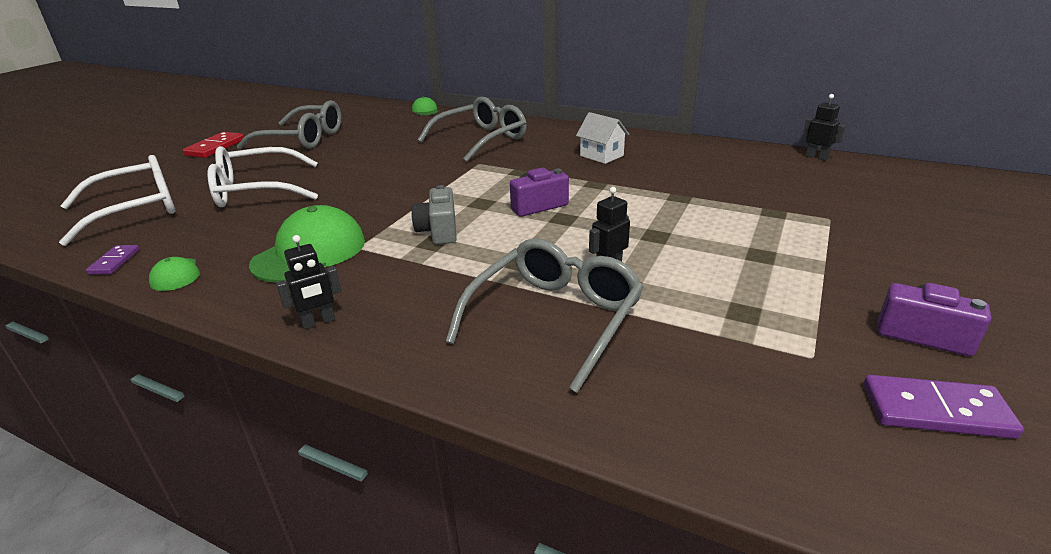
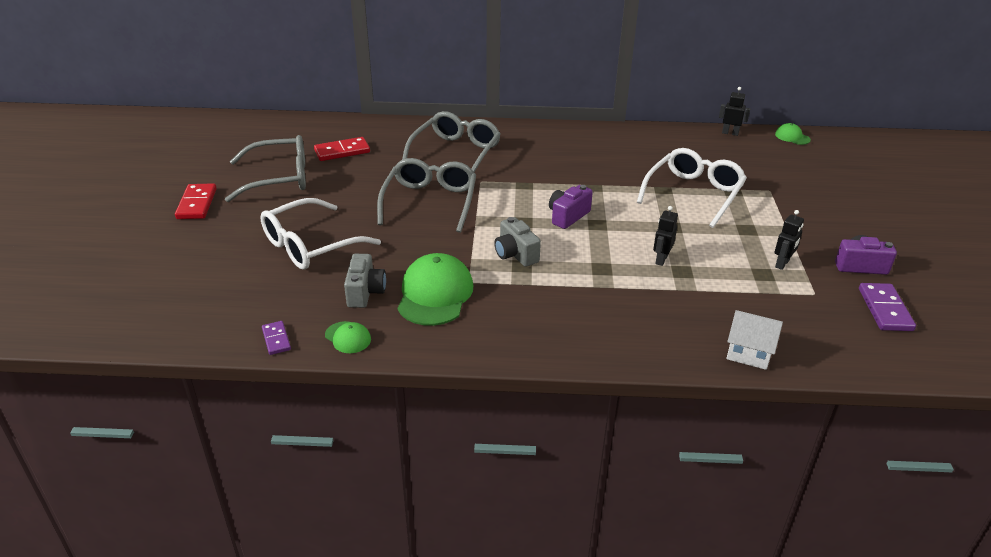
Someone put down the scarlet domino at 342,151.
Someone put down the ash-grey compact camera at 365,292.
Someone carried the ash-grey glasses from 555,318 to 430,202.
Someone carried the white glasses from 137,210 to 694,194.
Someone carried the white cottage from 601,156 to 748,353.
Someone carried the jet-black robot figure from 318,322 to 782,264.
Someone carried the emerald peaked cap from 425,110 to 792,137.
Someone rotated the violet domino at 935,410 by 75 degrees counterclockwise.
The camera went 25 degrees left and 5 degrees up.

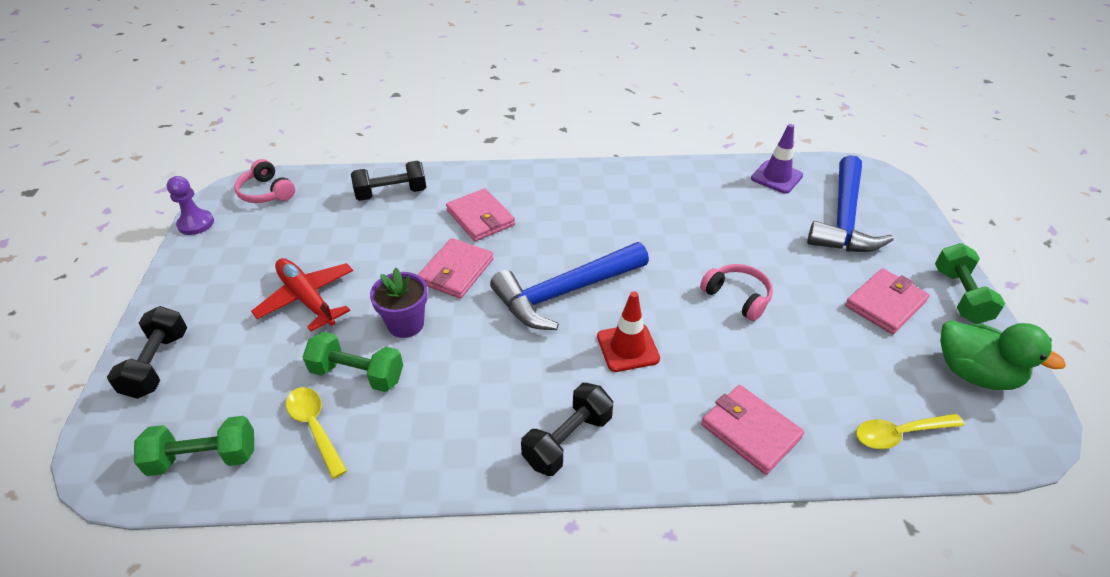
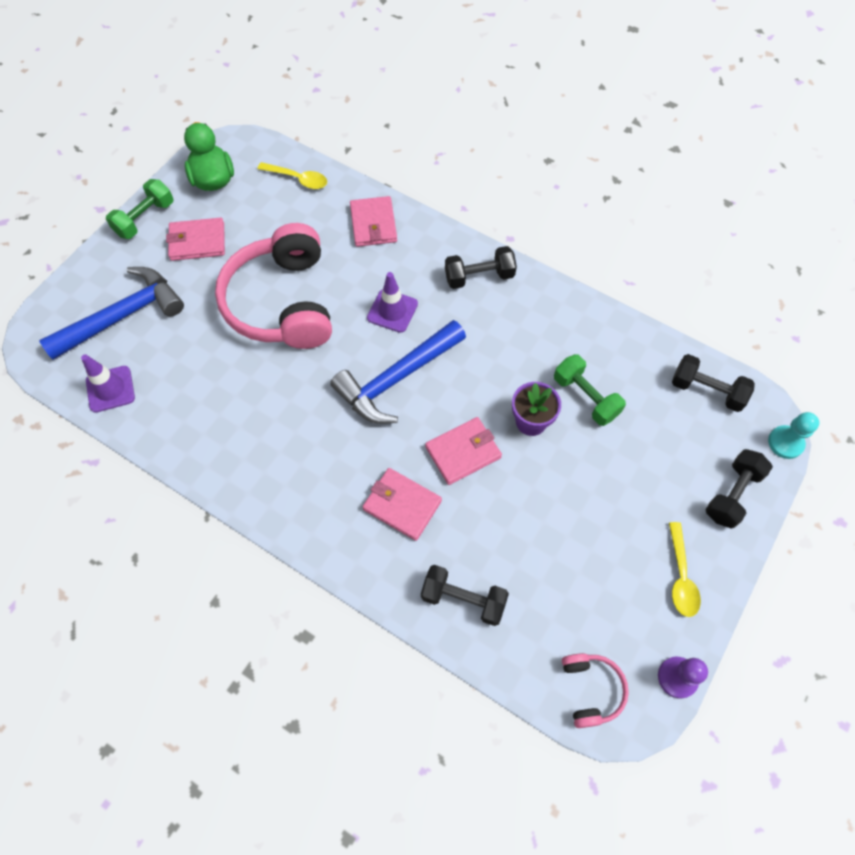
Someone scaled the pink headset at 737,297 by 2.25.
Someone rotated the cobalt claw hammer at 564,293 by 135 degrees clockwise.
Someone rotated the pink billfold at 480,218 by 60 degrees counterclockwise.
Someone repainted the scarlet safety cone at 628,348, which became the violet safety cone at 392,311.
Someone carried the bright yellow teaspoon from 315,427 to 681,577.
Someone repainted the emerald hand weight at 204,458, which became the jet-black hand weight at 706,391.
Someone put down the turquoise chess pawn at 785,443.
Someone took away the scarlet plane at 307,299.
The camera went 145 degrees left and 20 degrees up.

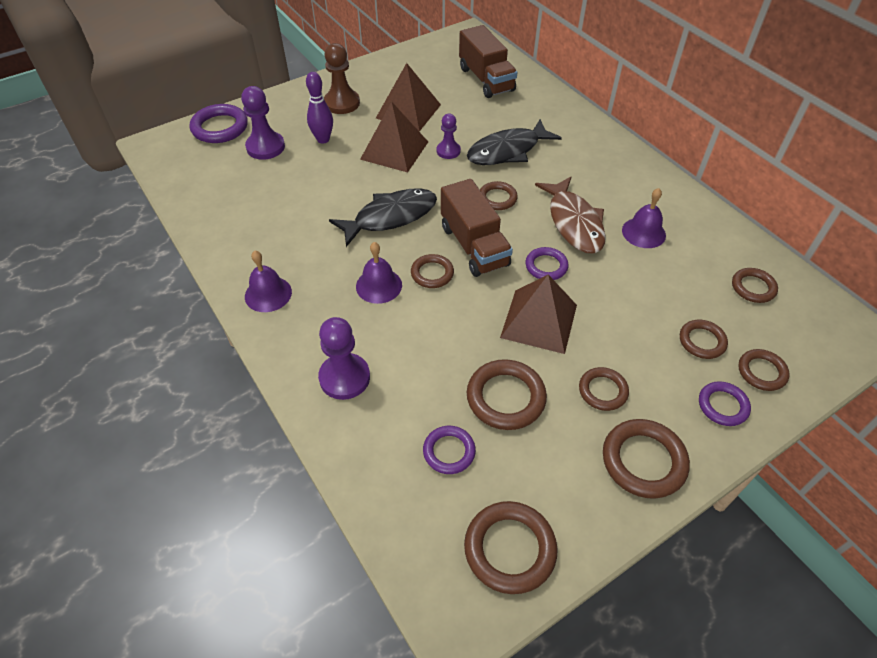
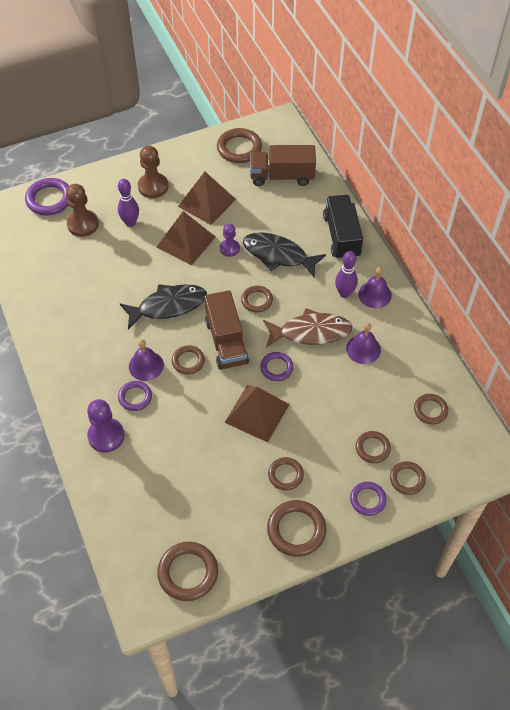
Someone repainted the violet chess pawn at 265,147, which became the brown chess pawn at 83,224.
Someone carried the violet hoop from 449,451 to 135,397.
Someone carried the brown hoop from 505,397 to 239,148.
Someone rotated the jet-black fish figure at 507,151 by 45 degrees clockwise.
Someone rotated the brown lorry at 486,79 by 105 degrees clockwise.
Someone rotated the brown fish figure at 574,223 by 90 degrees counterclockwise.
Someone put down the jet-black lorry at 341,236.
Someone put down the violet tenpin at 344,293.
Someone carried the violet bell from 268,294 to 375,294.
The camera went 10 degrees right and 5 degrees up.

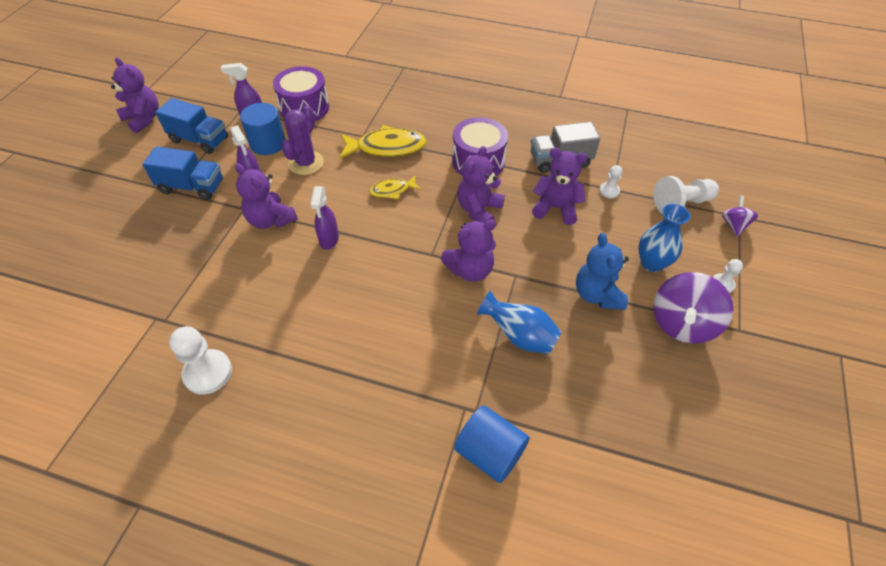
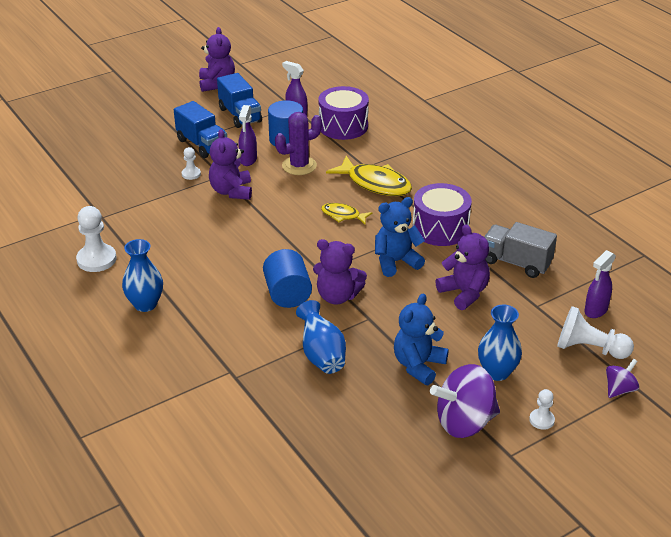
Someone put down the cobalt flower vase at 145,304.
Someone carried the white chess pawn from 609,191 to 191,174.
Someone carried the cobalt solid cylinder from 489,453 to 287,294.
Someone repainted the violet teddy at 479,210, which became the cobalt teddy at 396,262.
Someone carried the violet sprayer from 329,240 to 595,311.
The camera went 40 degrees right and 15 degrees down.

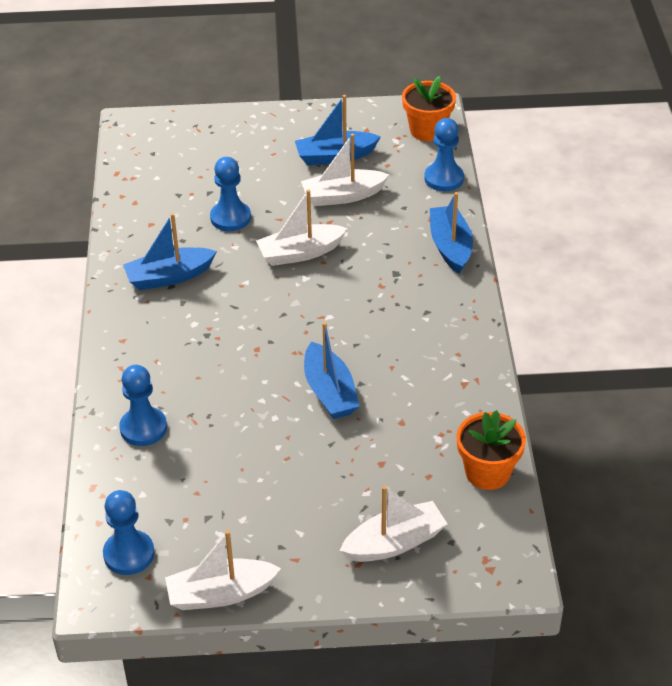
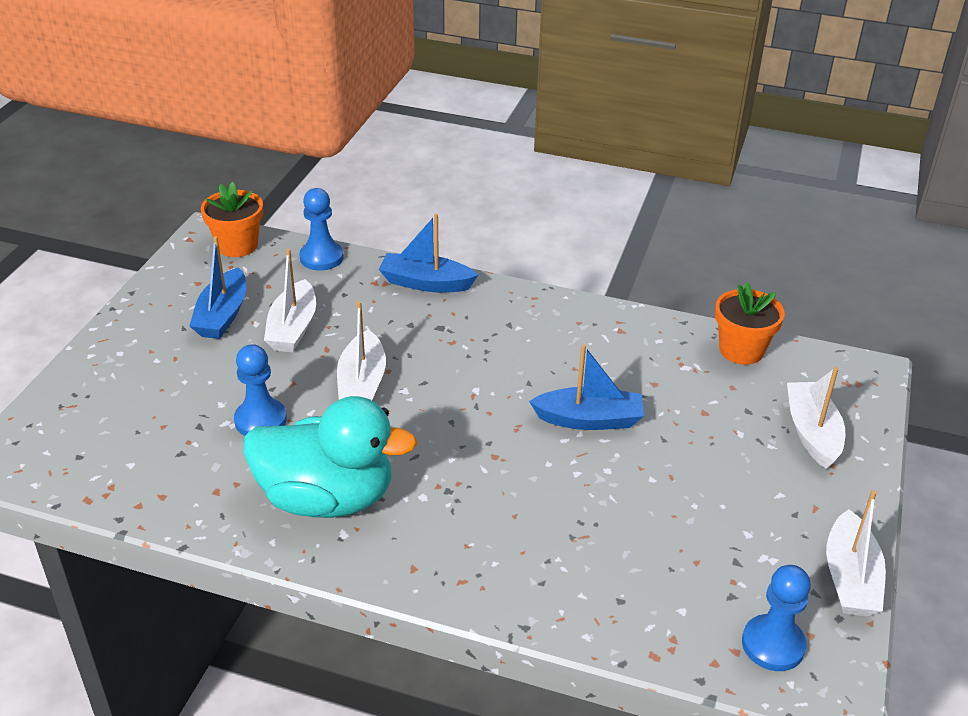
Someone swapped the cobalt boat at 169,277 for the turquoise rubber duck at 327,498.
Someone took away the cobalt chess pawn at 143,428.
The camera went 70 degrees left and 5 degrees down.

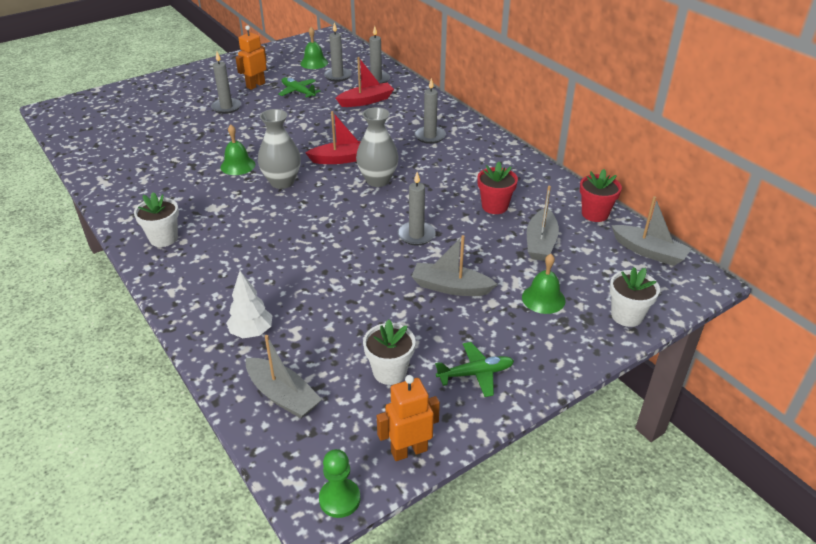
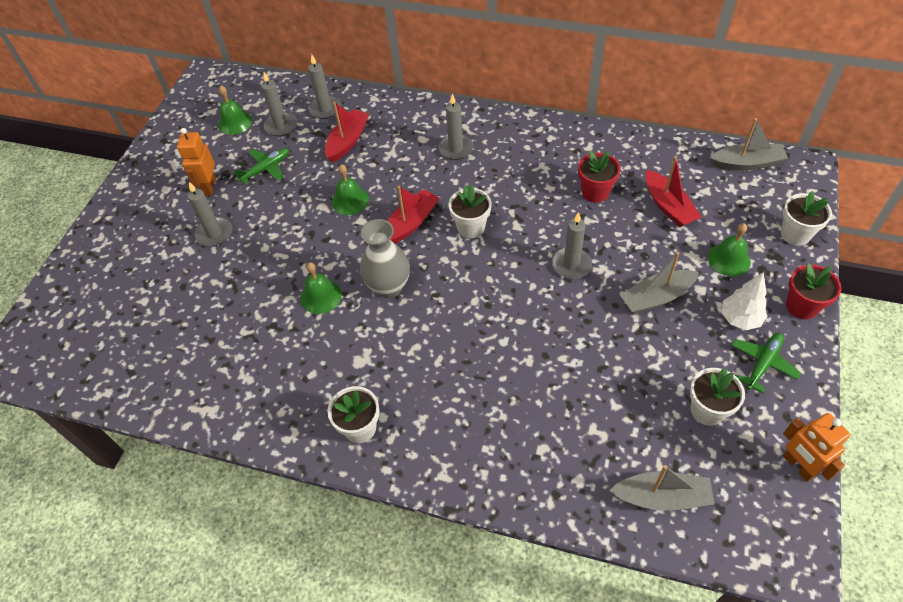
Someone rotated the emerald plane at 298,92 by 135 degrees clockwise.
Someone put down the emerald bell at 350,200.
Someone swapped the ash-grey flower vase at 378,180 for the white potted plant at 471,227.
Someone repainted the ash-grey boat at 540,243, which became the scarlet boat at 668,206.
Someone carried the white tree from 251,332 to 739,319.
Someone rotated the bright orange robot figure at 409,451 by 60 degrees counterclockwise.
Someone carried the scarlet potted plant from 595,214 to 801,306.
Someone took away the emerald chess pawn at 339,499.
The camera went 35 degrees left and 15 degrees up.

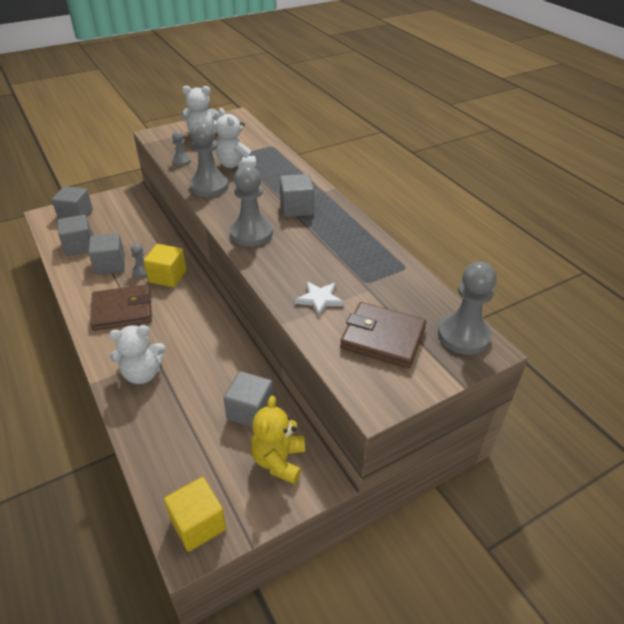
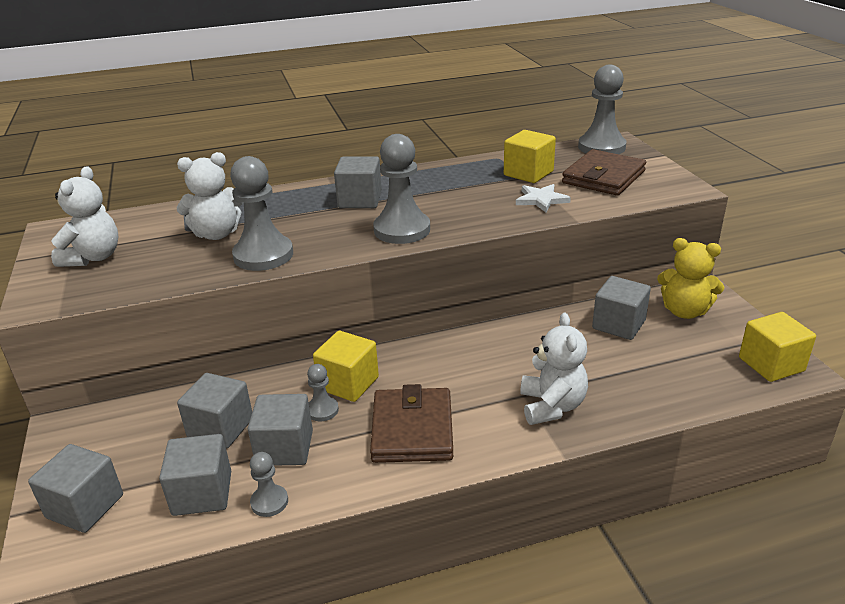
Someone put down the ash-grey cube at 221,428.
Someone carried the ash-grey chess pawn from 181,161 to 269,502.
Someone put down the bright yellow cube at 528,173.
The camera went 75 degrees left and 10 degrees down.

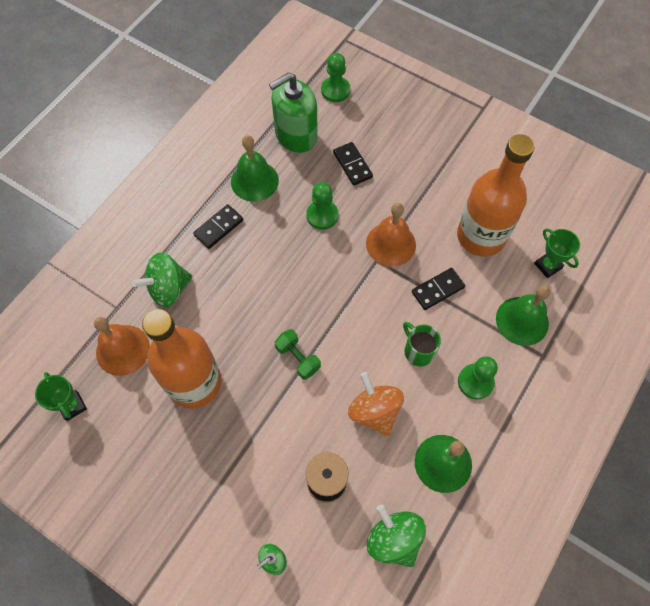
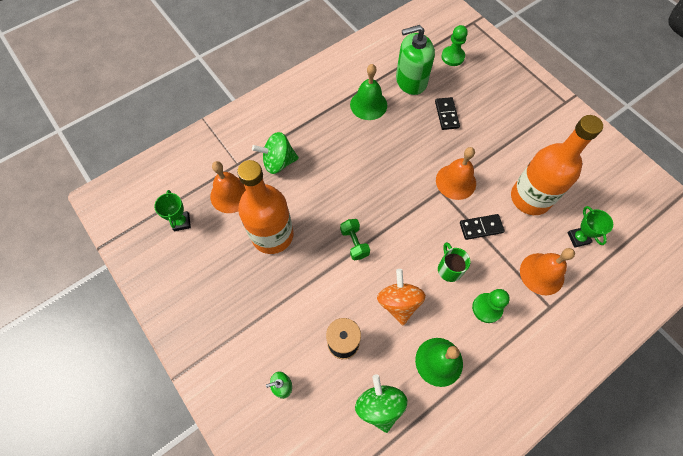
Someone repainted the emerald bell at 522,321, which became the bright orange bell at 542,273.
Someone took away the jet-black domino at 218,227.
Someone took away the emerald chess pawn at 322,215.
The camera went 20 degrees right and 0 degrees up.

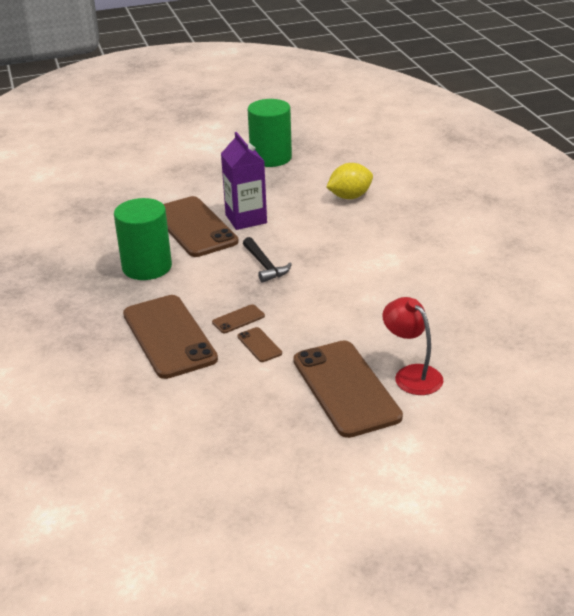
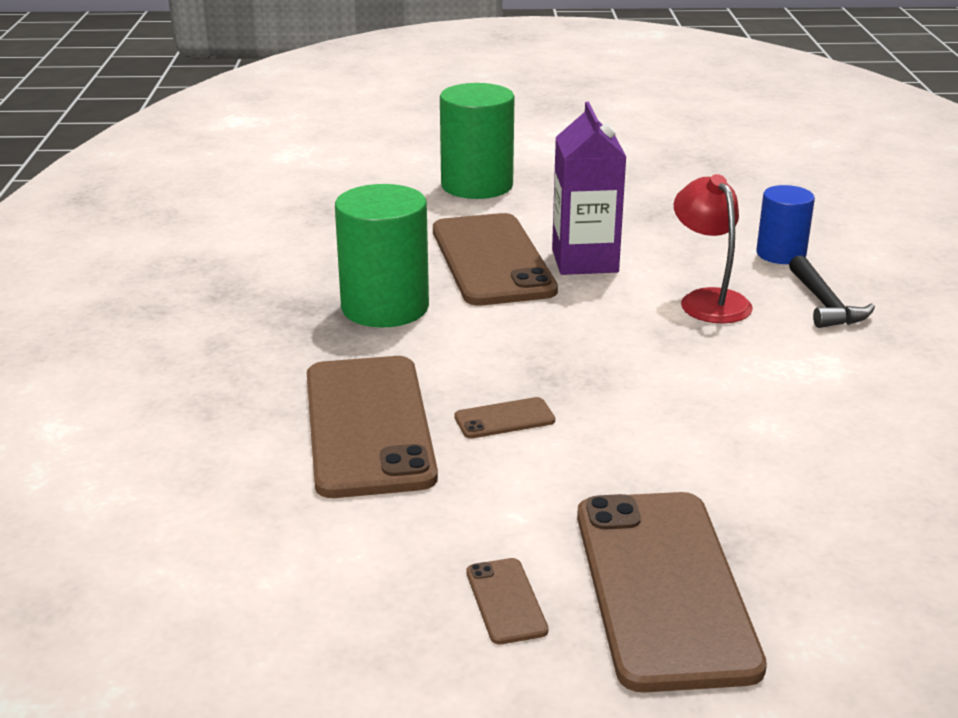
Someone carried the emerald solid cylinder from 271,158 to 477,185.
Someone carried the brown mobile phone from 259,345 to 506,601.
Someone carried the scarlet reading lamp from 411,374 to 708,300.
Someone swapped the bright yellow citrus fruit at 350,197 for the cobalt solid cylinder at 781,254.
Someone carried the jet-black claw hammer from 265,265 to 825,304.
The camera went 15 degrees right and 5 degrees down.

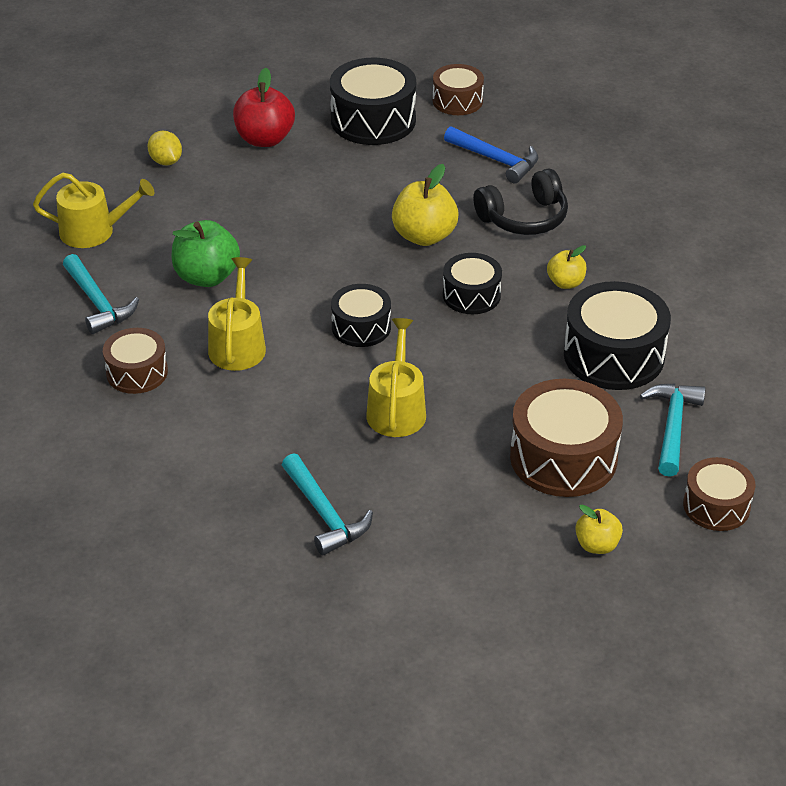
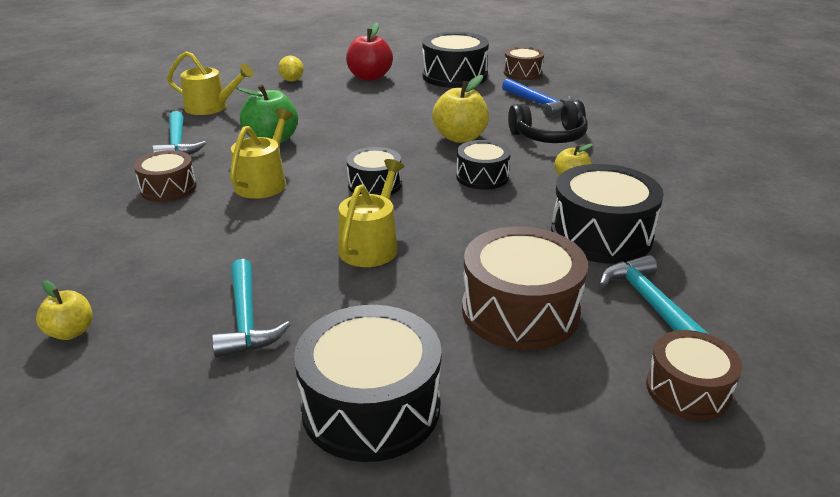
Someone carried the bright yellow toy apple from 597,545 to 71,332.
Someone put down the jet-black drum at 371,406.
Someone rotated the turquoise claw hammer at 672,427 by 45 degrees counterclockwise.
The camera went 15 degrees right and 10 degrees down.

